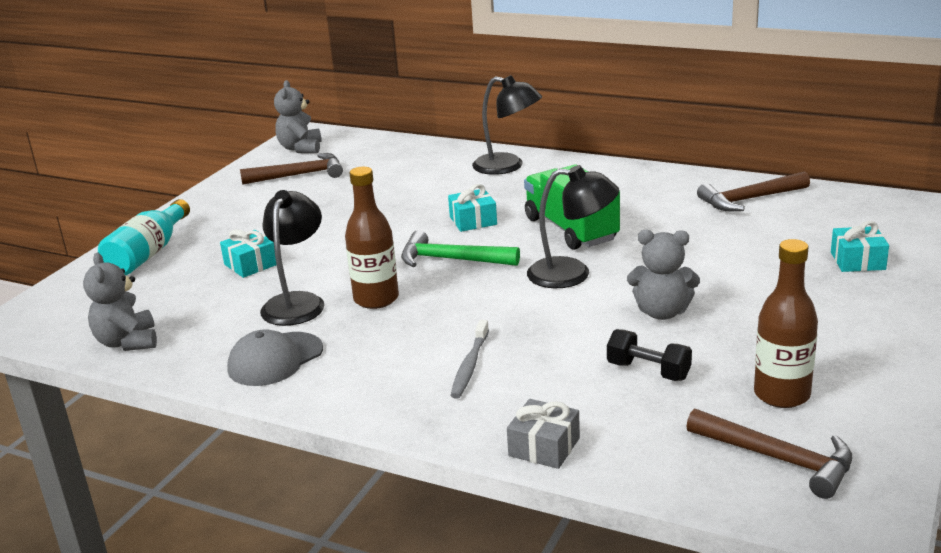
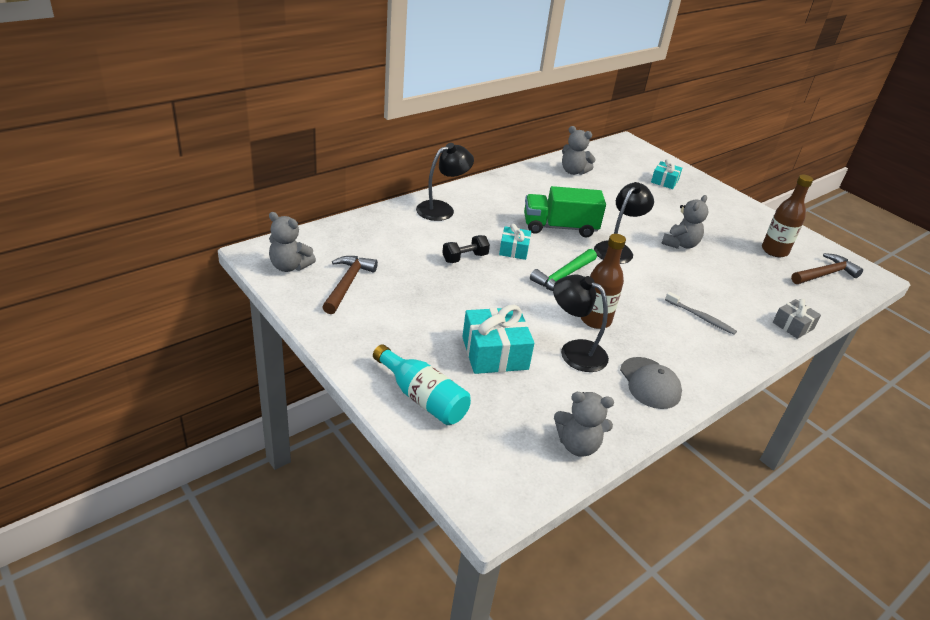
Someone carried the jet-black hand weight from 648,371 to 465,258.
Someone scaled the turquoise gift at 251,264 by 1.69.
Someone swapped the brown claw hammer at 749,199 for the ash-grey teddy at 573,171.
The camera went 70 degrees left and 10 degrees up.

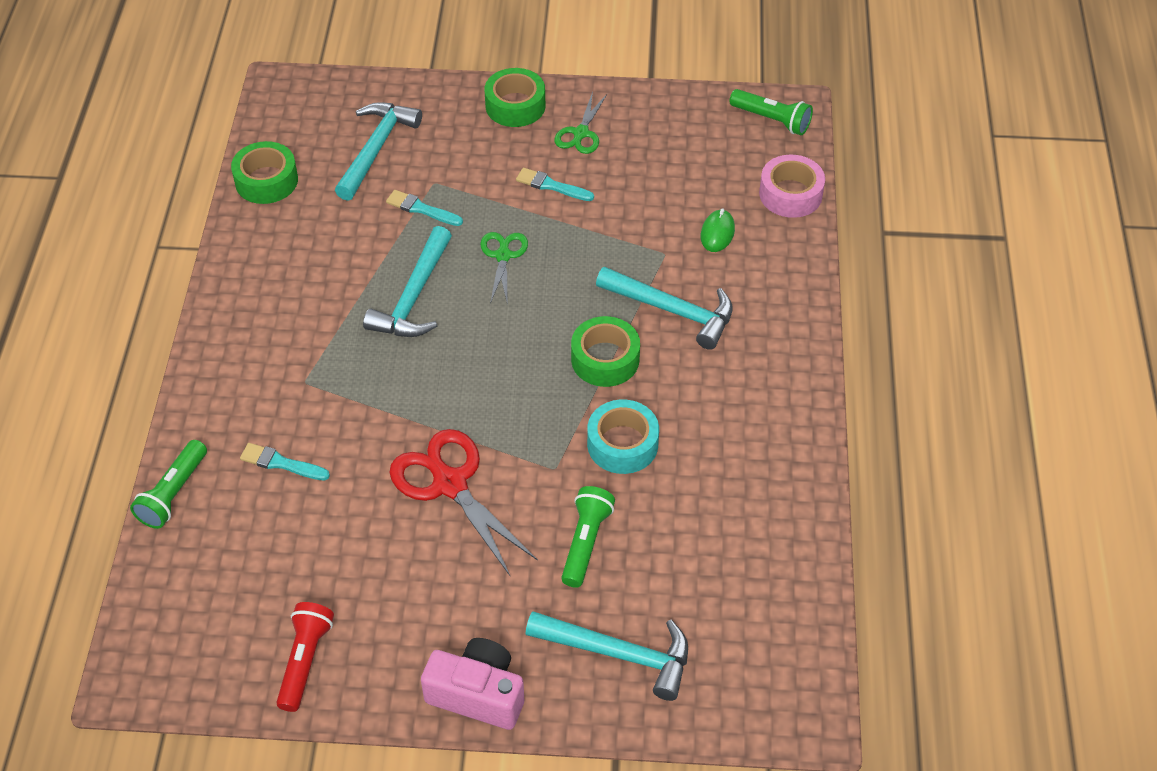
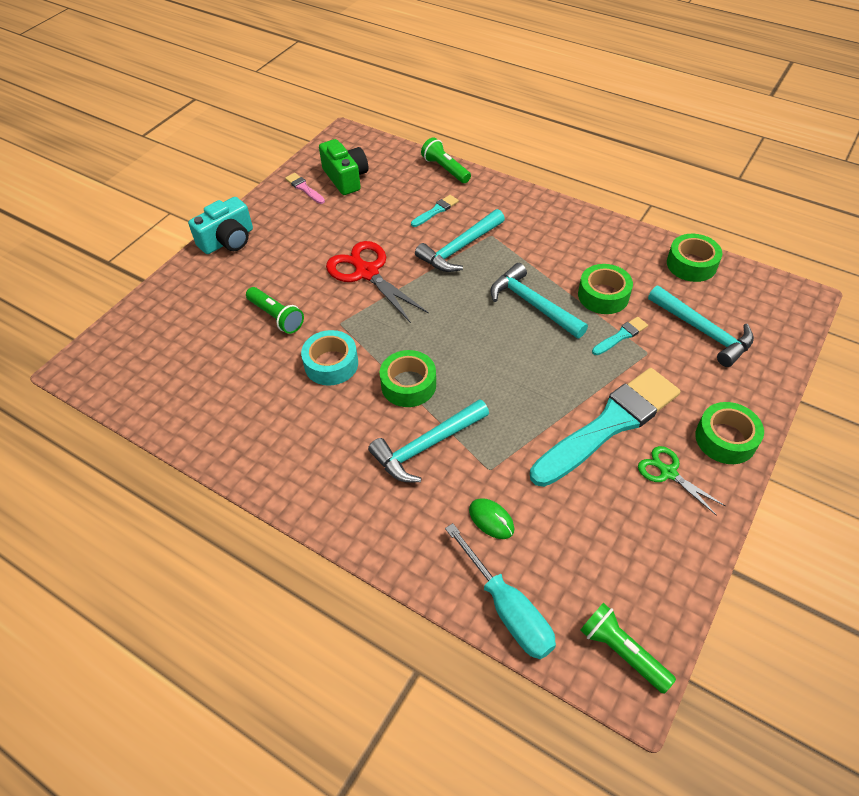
Someone repainted the pink compact camera at 477,694, which became the turquoise compact camera at 228,240.
Someone swapped the scarlet flashlight at 305,661 for the pink paint brush at 304,188.
Someone put down the emerald compact camera at 346,178.
Someone rotated the scarlet scissors at 450,484 by 120 degrees counterclockwise.
Someone carried the turquoise claw hammer from 618,654 to 460,248.
Someone swapped the pink roll of tape at 790,194 for the turquoise flat screwdriver at 507,609.
Someone scaled the turquoise paint brush at 551,185 by 2.49.
Someone put down the emerald roll of tape at 603,295.
Someone rotated the emerald flashlight at 771,120 by 75 degrees clockwise.
Someone took away the emerald scissors at 503,256.
The camera went 120 degrees right and 0 degrees up.

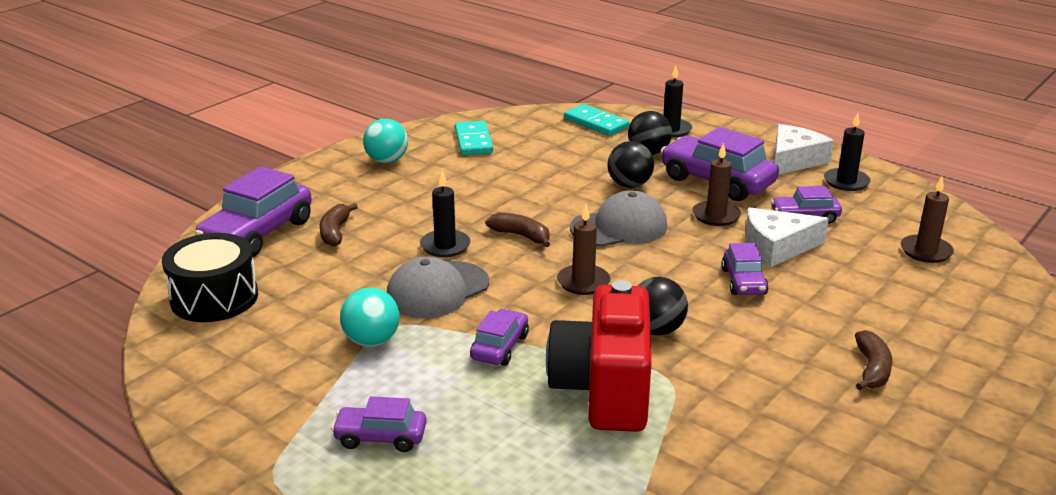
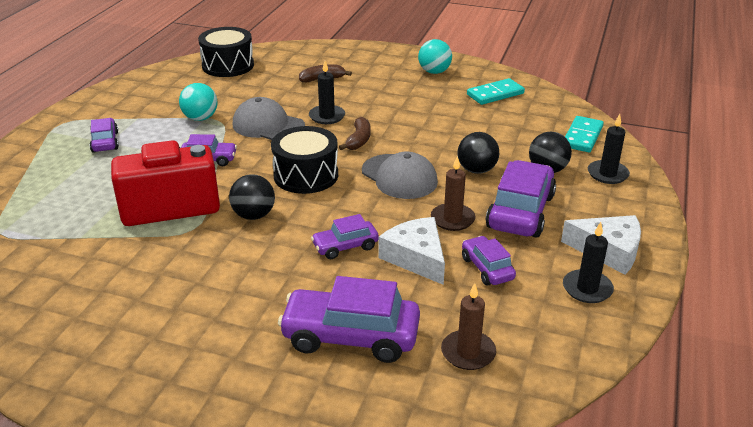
Someone swapped the brown wax candle at 583,282 for the jet-black drum at 306,175.
Someone carried the violet toy car from 257,234 to 350,336.
Someone took away the brown toy banana at 872,369.
The camera went 70 degrees right and 5 degrees up.

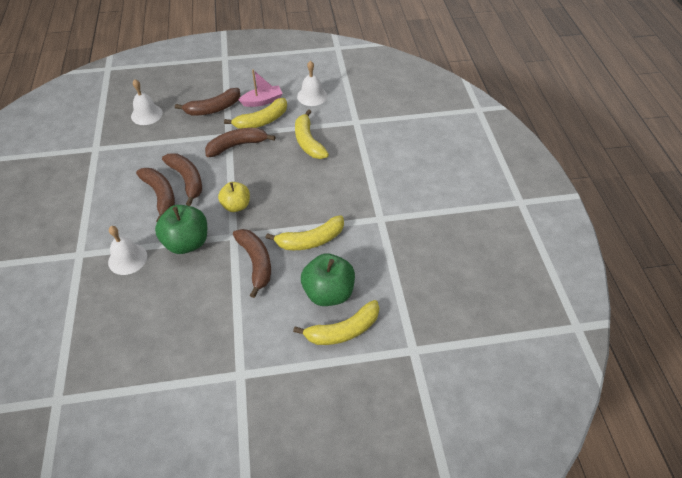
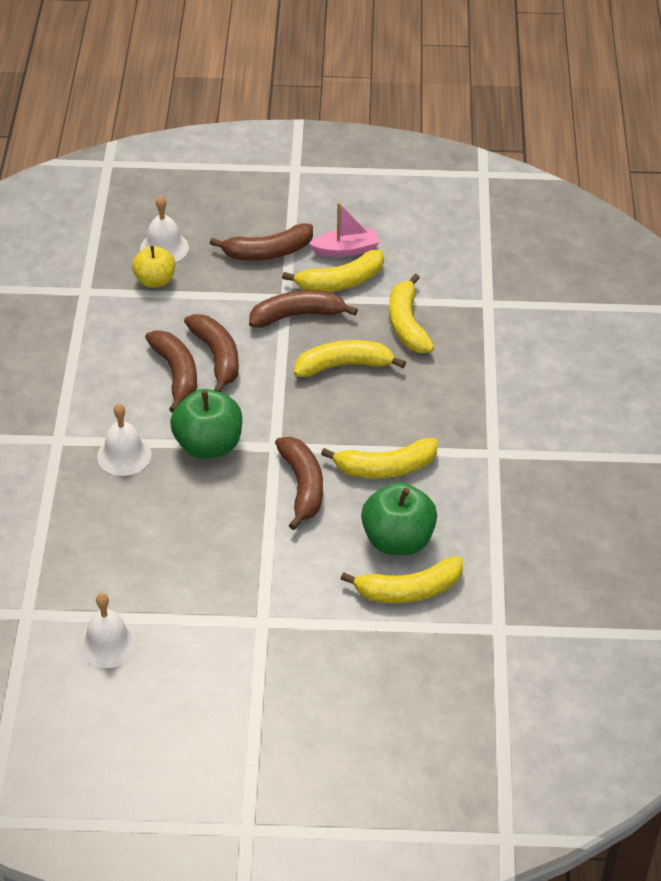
Someone carried the white bell from 312,96 to 108,643.
Someone carried the bright yellow toy apple from 236,206 to 155,281.
Someone put down the bright yellow toy banana at 344,365.
The camera went 10 degrees right and 5 degrees down.

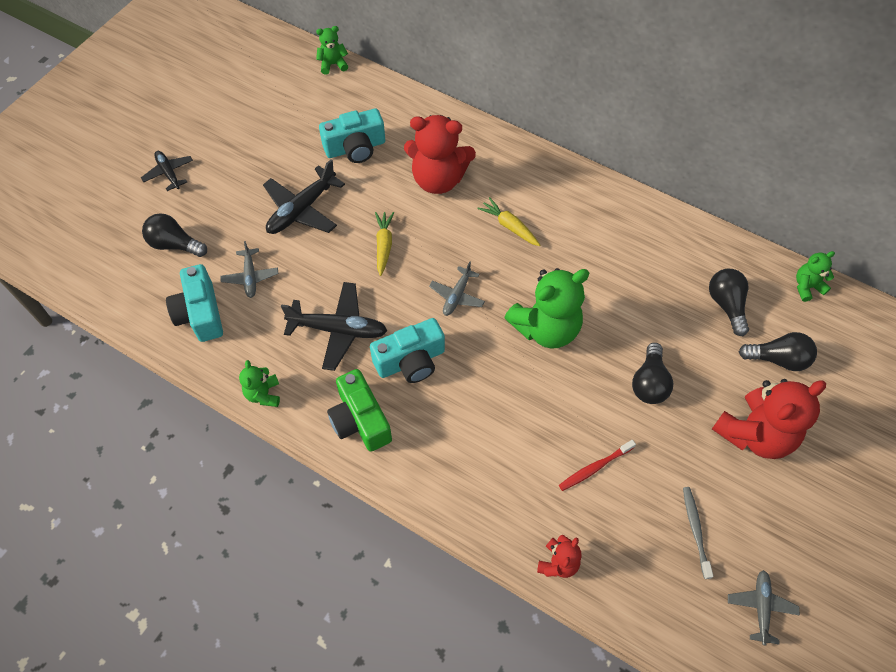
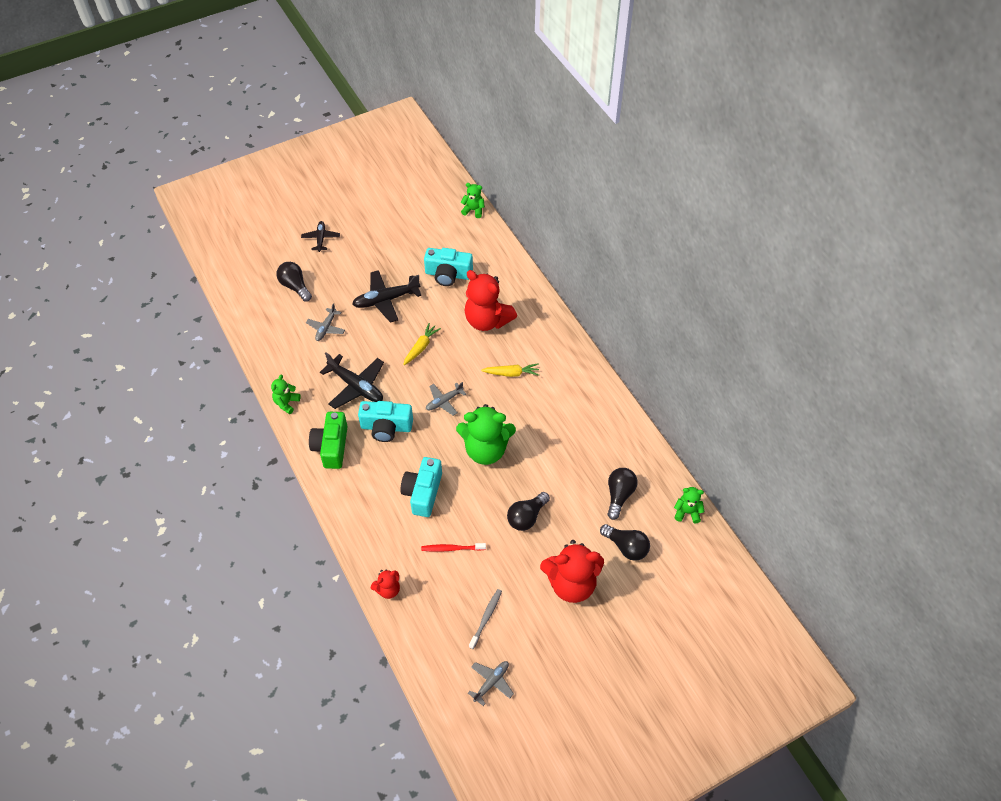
Someone carried the turquoise compact camera from 200,313 to 423,493.
Someone rotated the bright yellow root vegetable at 509,226 by 105 degrees clockwise.
The camera went 30 degrees right and 5 degrees down.

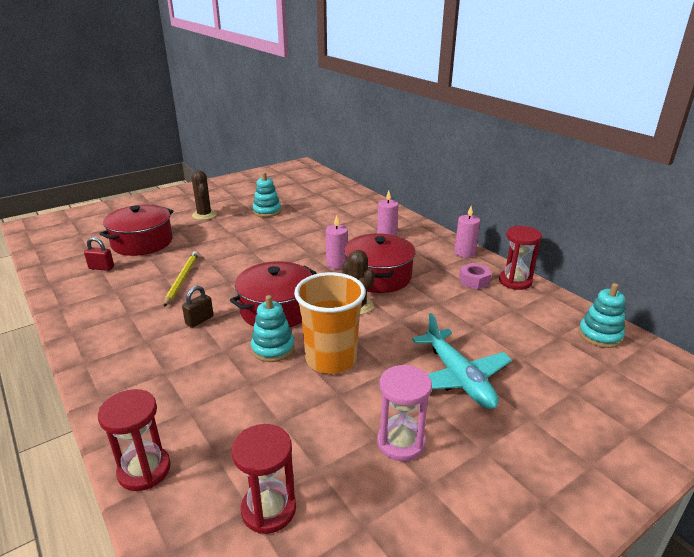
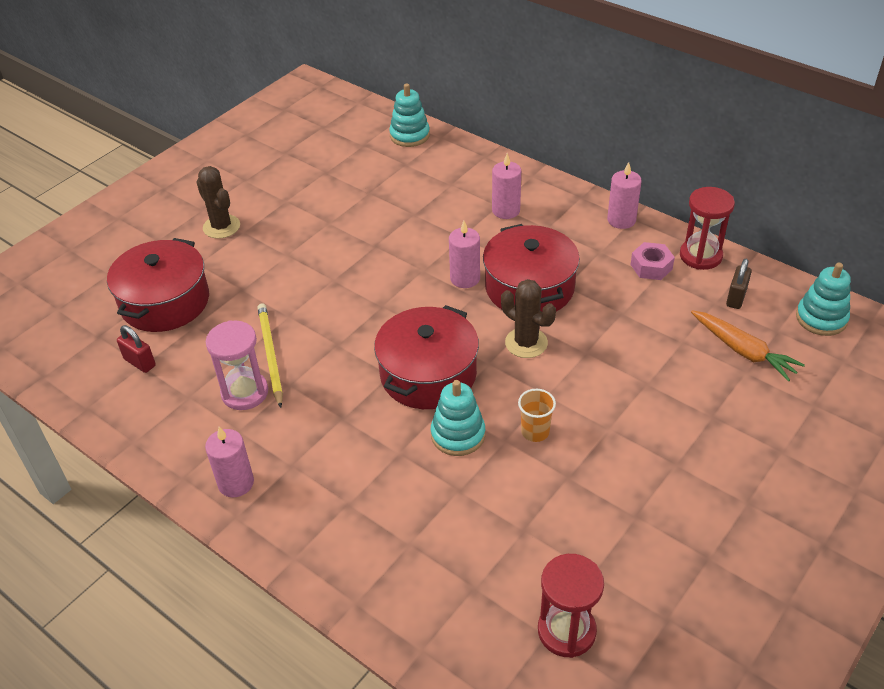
Someone rotated the scarlet small lock at 101,268 by 45 degrees clockwise.
Someone put down the pink wax candle at 236,483.
Someone carried the pink sandglass from 401,442 to 245,392.
Someone carried the turquoise stacking rings from 267,211 to 409,135.
Someone scaled the bright orange cup at 331,359 by 0.45.
Someone put down the bright orange root vegetable at 743,351.
Someone carried the brown small lock from 199,320 to 736,298.
Someone took away the scarlet sandglass at 144,470.
Someone took away the turquoise plane at 458,378.
The camera went 15 degrees left and 15 degrees up.

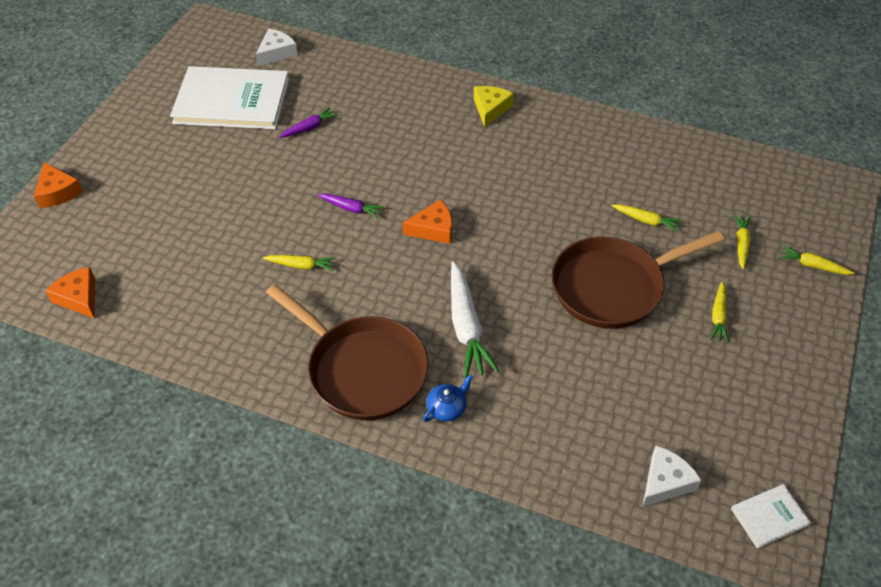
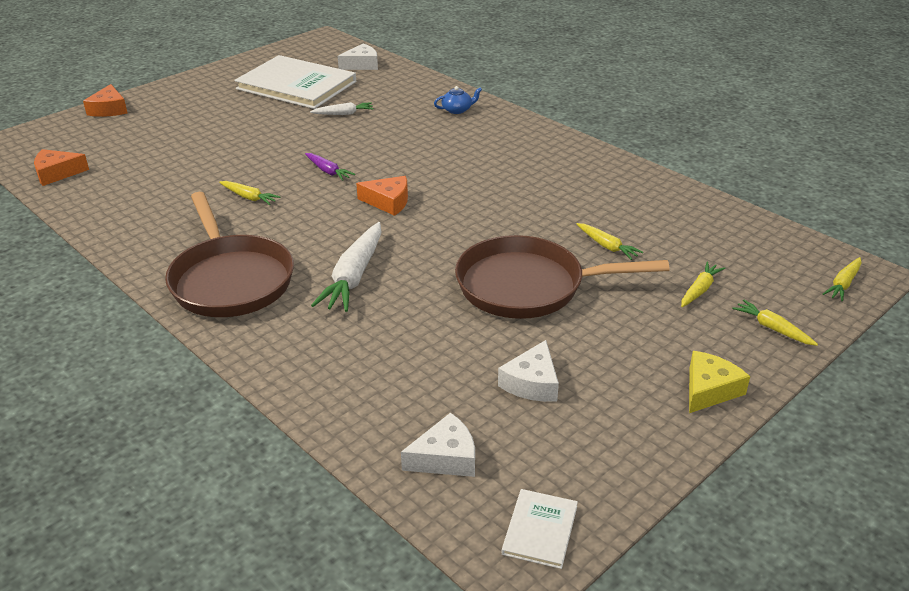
Someone rotated the bright orange piece of cheese at 79,298 by 90 degrees counterclockwise.
Someone repainted the violet root vegetable at 309,127, which became the white root vegetable at 344,114.
Someone carried the cobalt tea pot from 447,408 to 457,110.
Someone put down the white piece of cheese at 532,383.
Someone rotated the white book at 769,517 by 75 degrees counterclockwise.
Someone carried the bright yellow piece of cheese from 490,109 to 709,390.
Someone carried the bright yellow root vegetable from 718,316 to 843,284.
The camera went 25 degrees right and 15 degrees down.

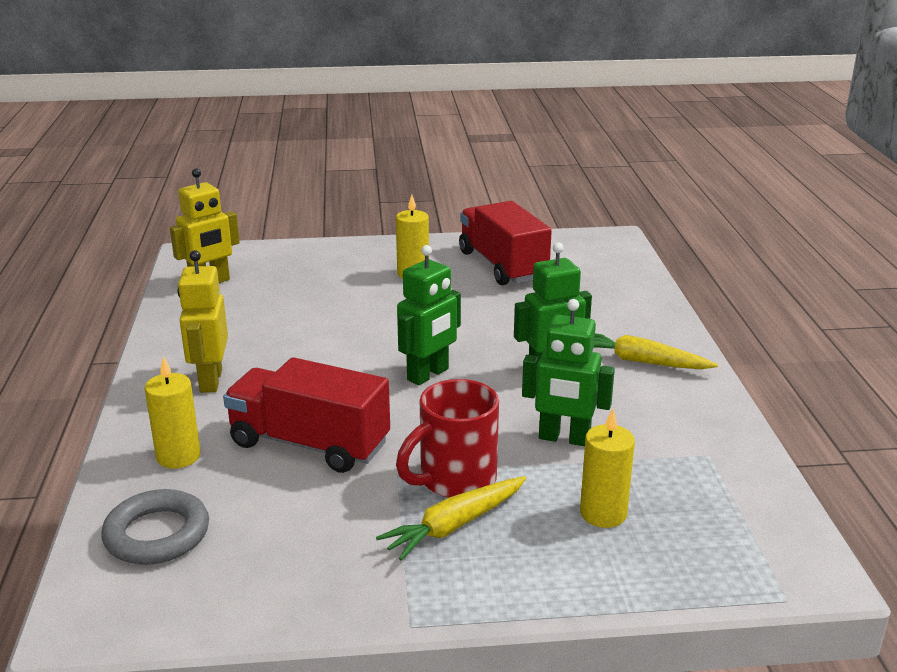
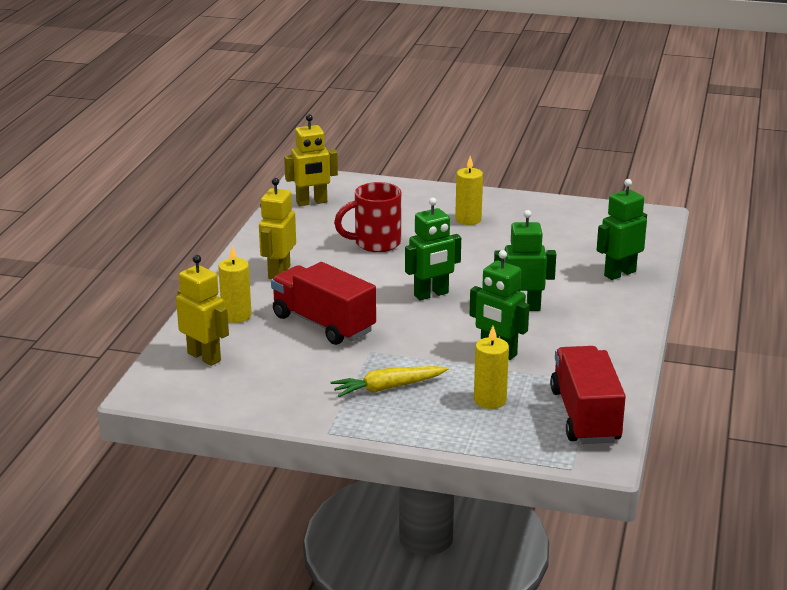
Someone swapped the ash-grey hoop at 157,534 for the bright yellow robot figure at 204,357.
Someone carried the scarlet tea mug from 454,480 to 375,243.
Someone carried the scarlet lorry from 502,265 to 585,416.
Someone put down the emerald robot figure at 619,273.
Someone took away the bright yellow root vegetable at 641,361.
The camera went 20 degrees right and 0 degrees up.

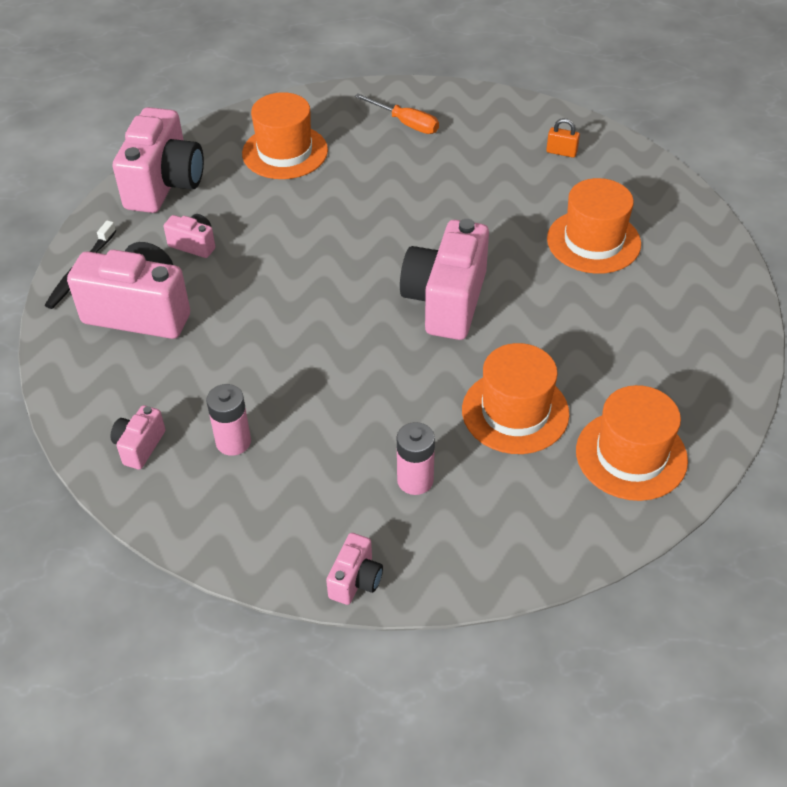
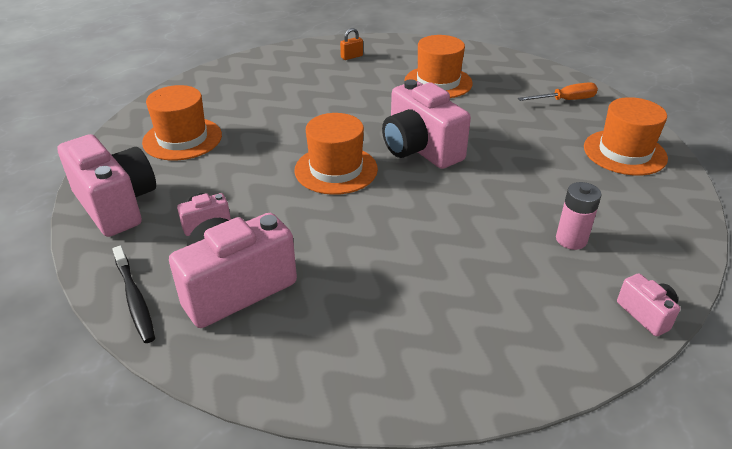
Someone carried the bright orange tall hat from 515,412 to 336,169.
Someone carried the bright orange flat screwdriver from 406,123 to 565,100.
Someone took away the pink compact camera at 139,446.
Someone took away the pink battery at 233,442.
The camera went 50 degrees left and 10 degrees down.

